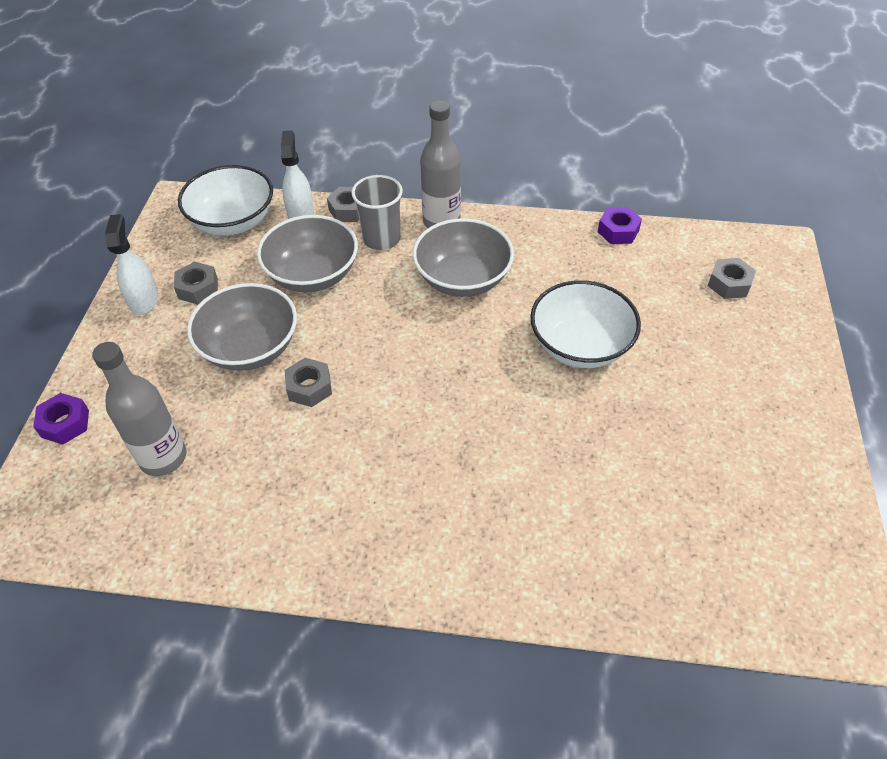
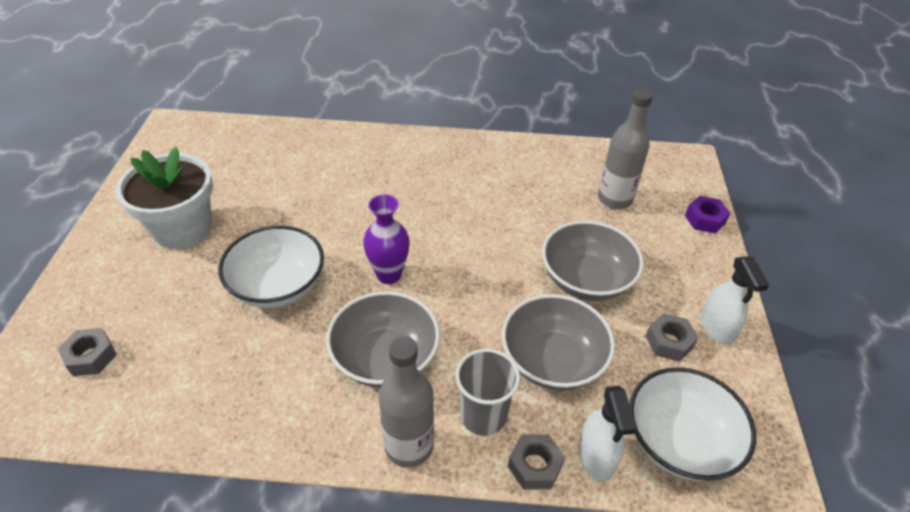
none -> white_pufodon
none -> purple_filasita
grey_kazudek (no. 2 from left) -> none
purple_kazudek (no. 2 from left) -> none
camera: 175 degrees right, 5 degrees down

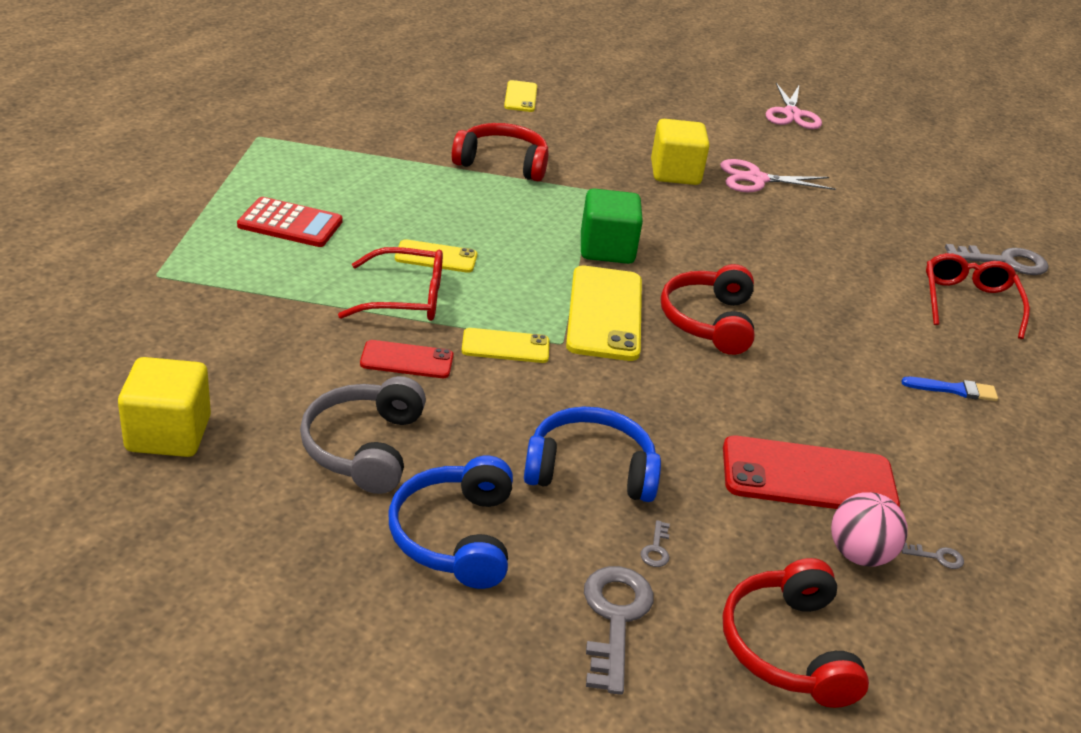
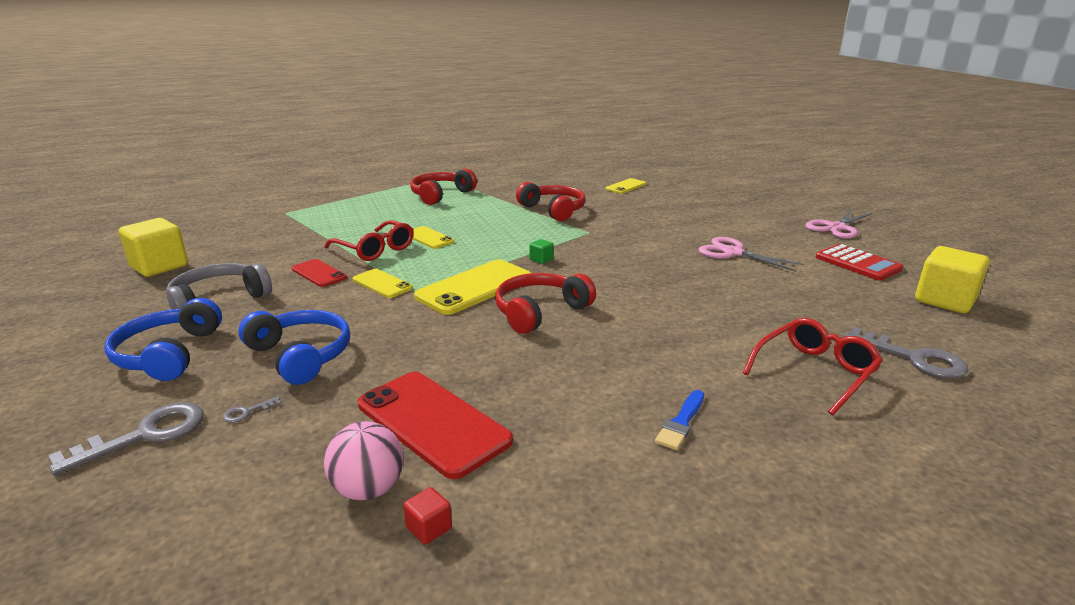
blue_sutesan (no. 1 from left), 45 degrees counterclockwise
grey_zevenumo (no. 3 from left) -> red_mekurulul
red_sutesan (no. 3 from left in the first image) -> red_sutesan (no. 1 from left), relocated
green_mekurulul, x0.43
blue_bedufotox, 75 degrees clockwise
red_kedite, relocated
yellow_mekurulul (no. 2 from left), relocated
camera: 45 degrees right, 10 degrees down

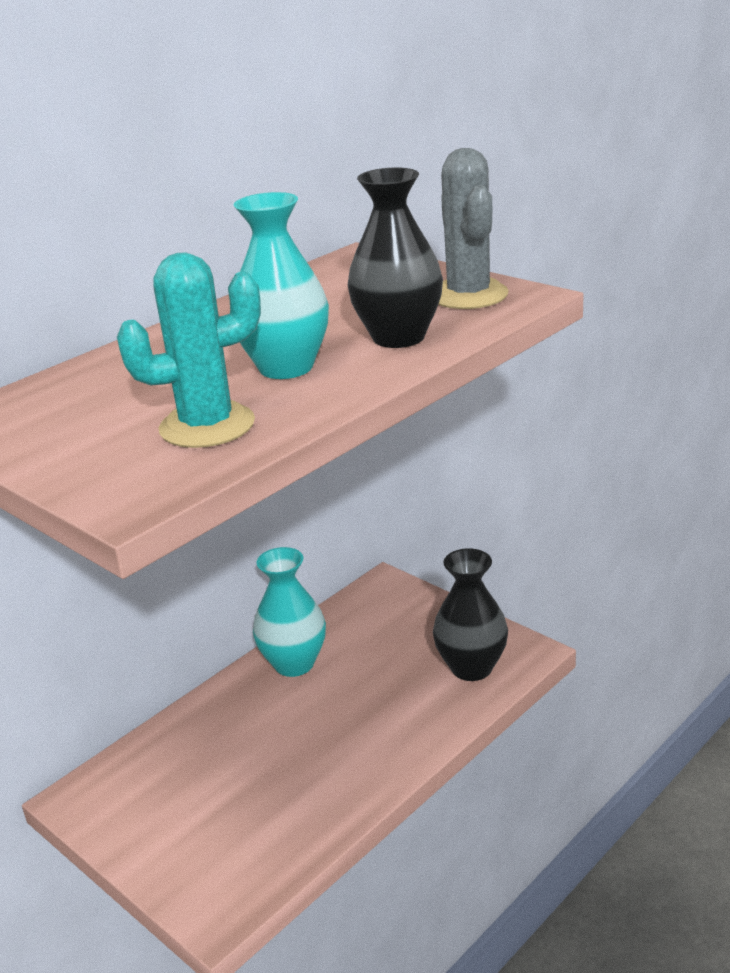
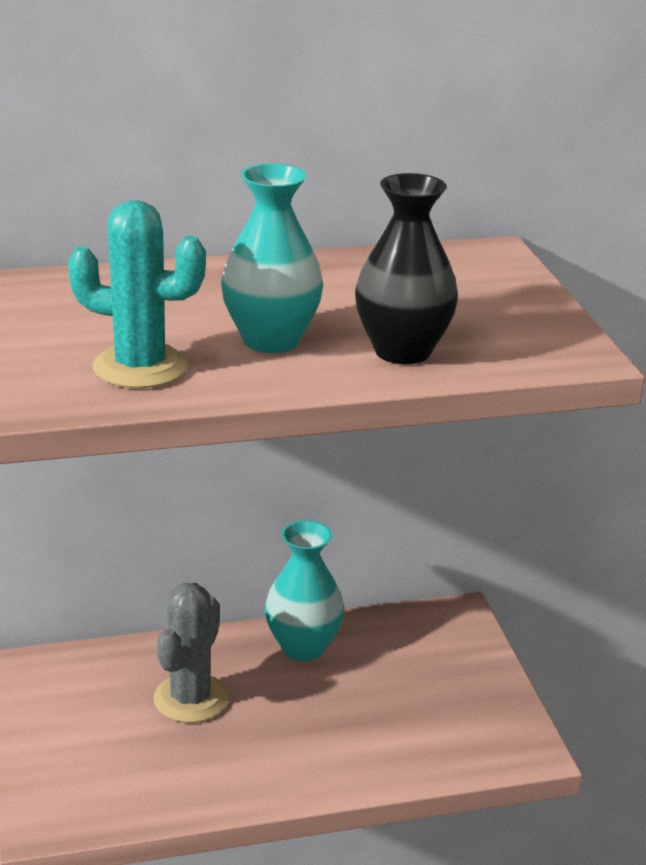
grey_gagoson, relocated
black_filasita (no. 2 from left) -> none
camera: 30 degrees right, 0 degrees up

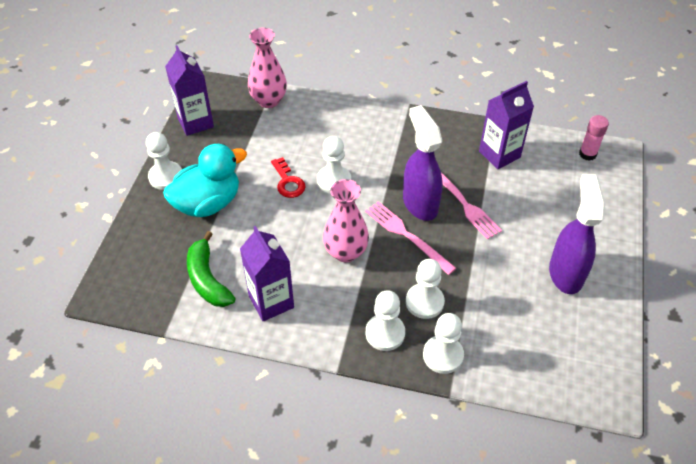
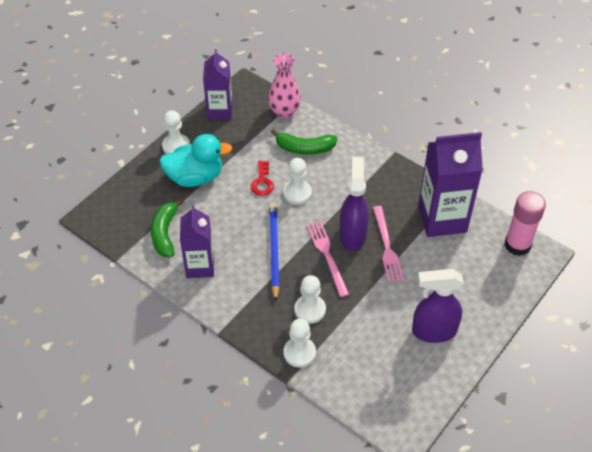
pink_filasita (no. 2 from left) -> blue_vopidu
none -> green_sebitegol (no. 2 from left)
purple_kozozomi (no. 2 from left), 120 degrees counterclockwise
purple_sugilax (no. 3 from left), x1.55
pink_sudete, x1.68
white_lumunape (no. 3 from left) -> none
camera: 25 degrees right, 0 degrees up

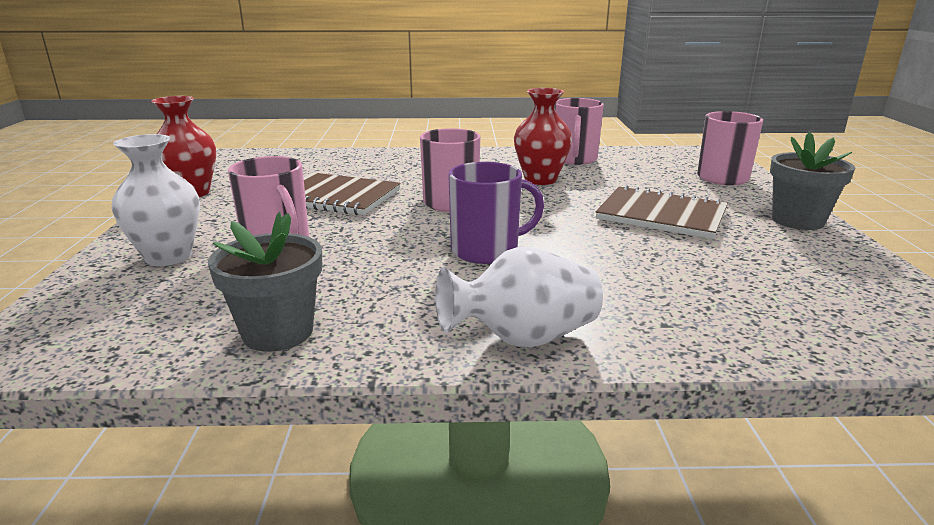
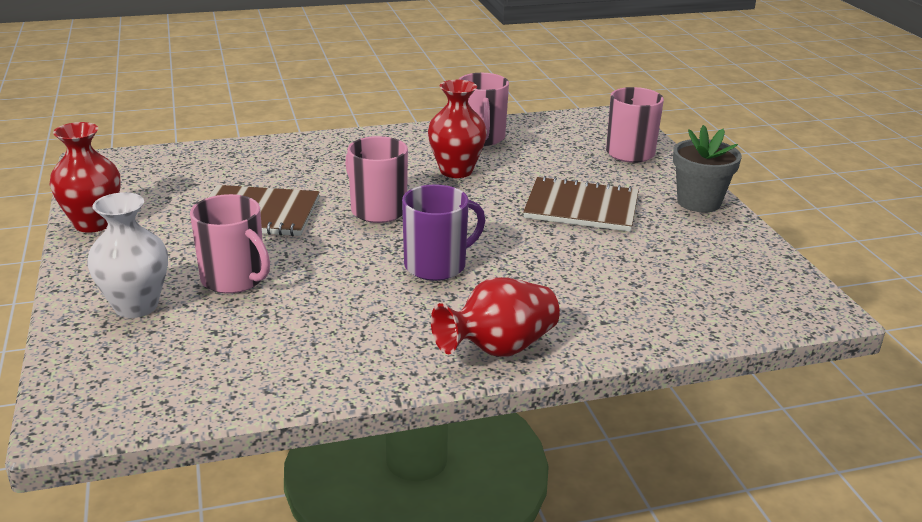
white_filasita (no. 2 from left) -> red_filasita (no. 3 from left)
grey_pufodon (no. 1 from left) -> none
camera: 15 degrees left, 5 degrees up

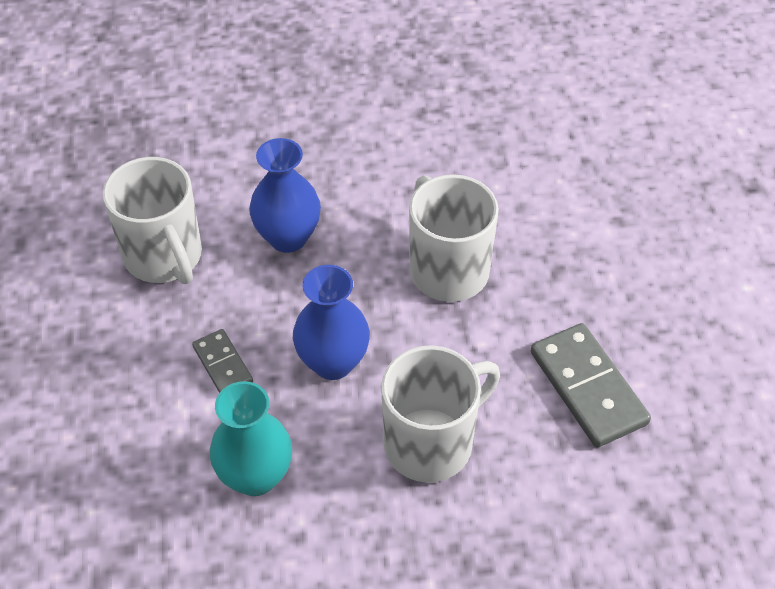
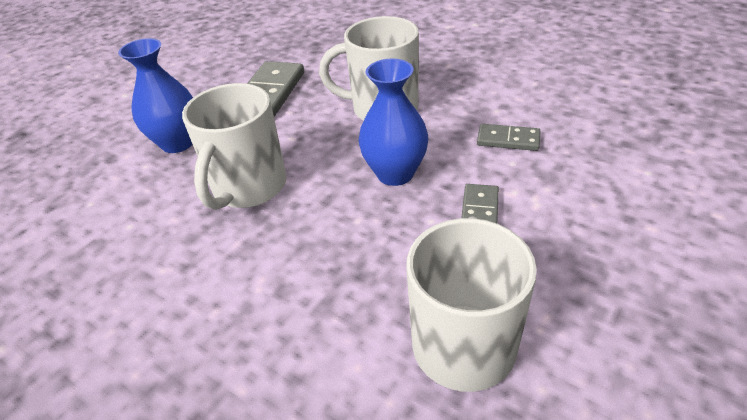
blue_filasita (no. 1 from left), relocated
turquoise_filasita -> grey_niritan (no. 3 from left)
camera: 135 degrees left, 10 degrees down

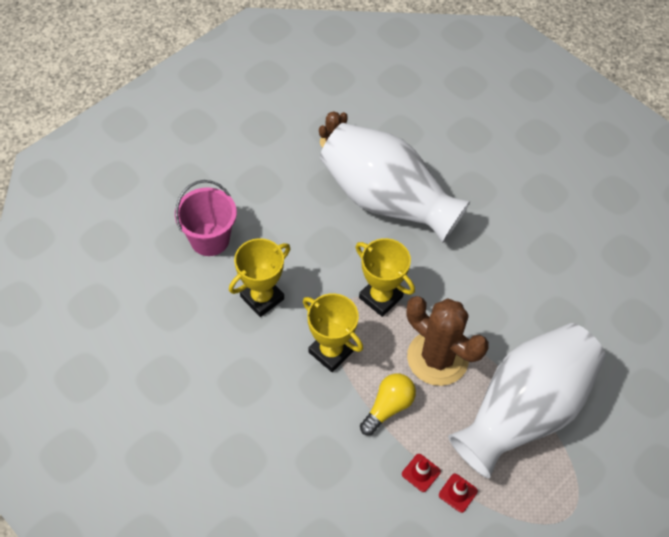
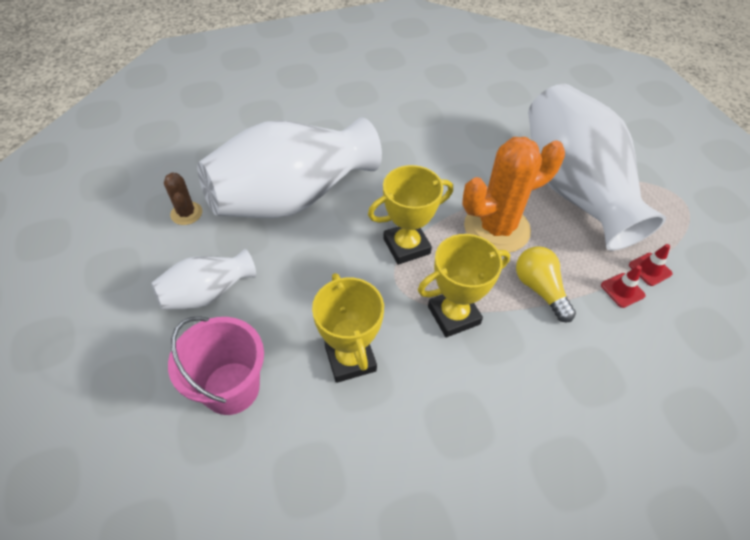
none -> white_filasita (no. 1 from left)
brown_gagoson (no. 2 from left) -> orange_gagoson
camera: 65 degrees left, 5 degrees down

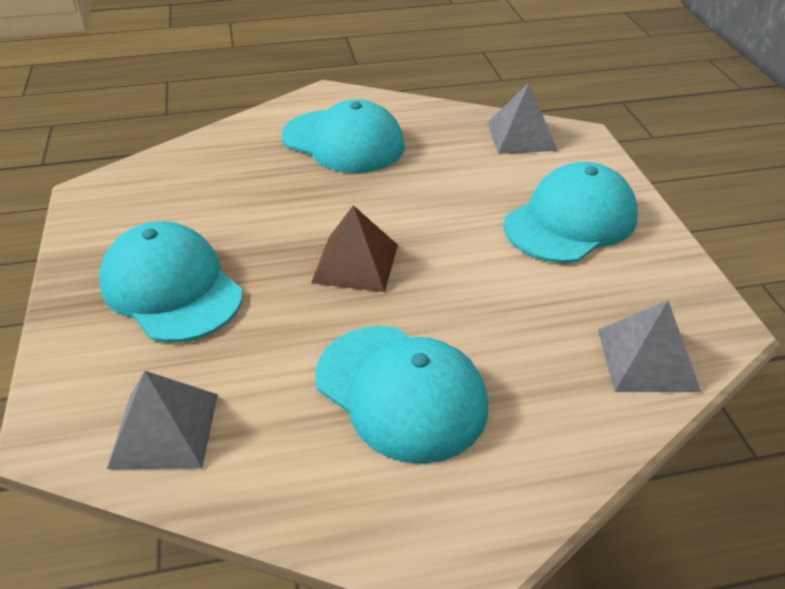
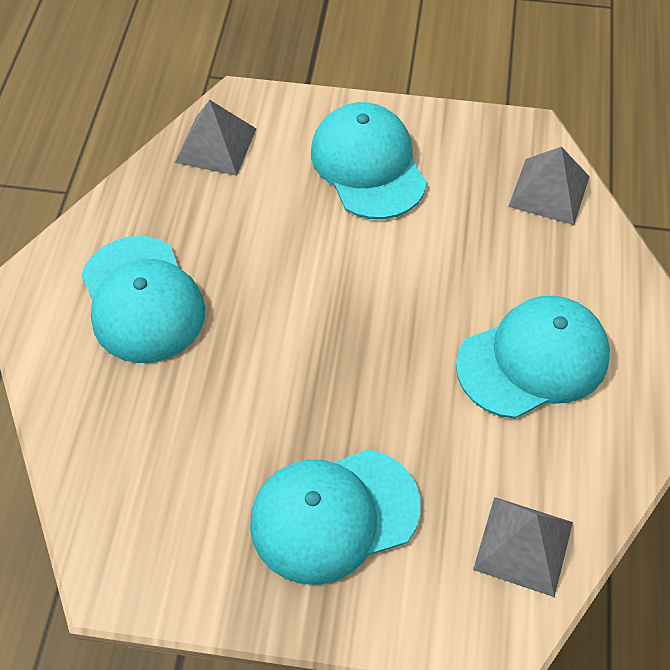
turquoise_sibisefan (no. 2 from left in the first image) -> turquoise_sibisefan (no. 1 from left), 105 degrees clockwise
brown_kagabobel -> none
camera: 70 degrees left, 15 degrees up

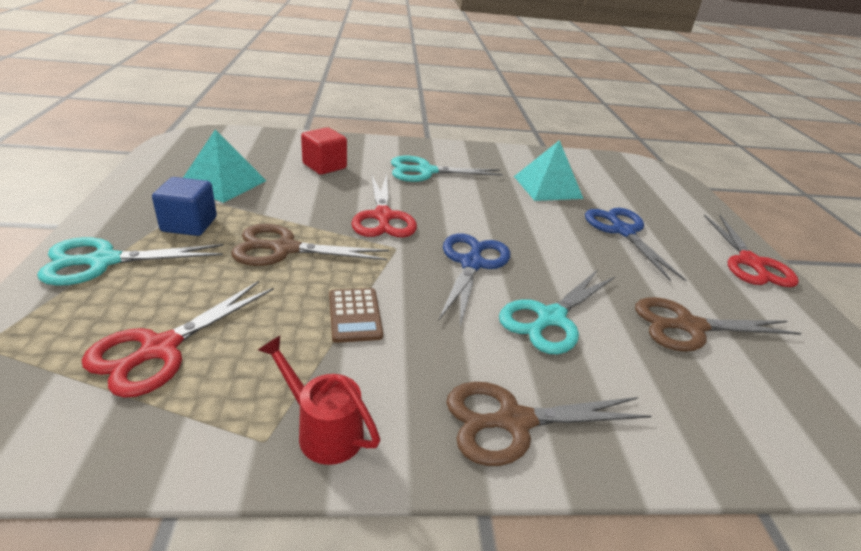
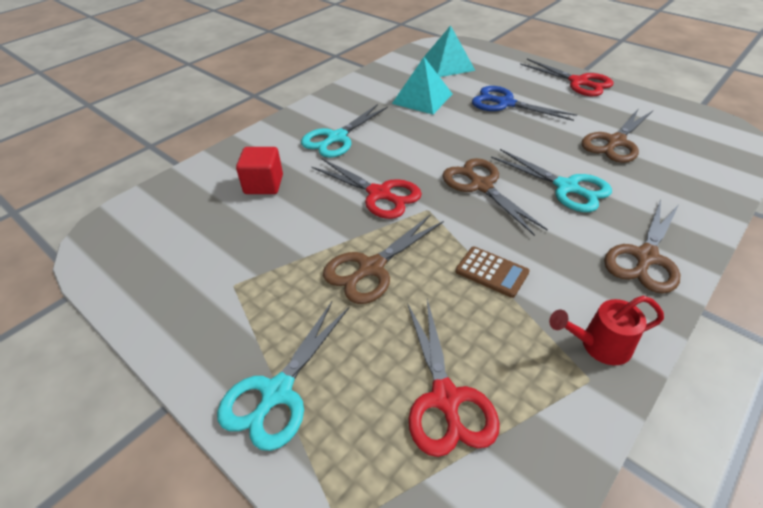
turquoise_kagabobel (no. 1 from left in the first image) -> turquoise_kagabobel (no. 2 from left), relocated
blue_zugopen (no. 1 from left) -> brown_zugopen (no. 2 from left)
turquoise_zugopen (no. 3 from left), 45 degrees counterclockwise
blue_mekurulul -> none
camera: 40 degrees left, 10 degrees up

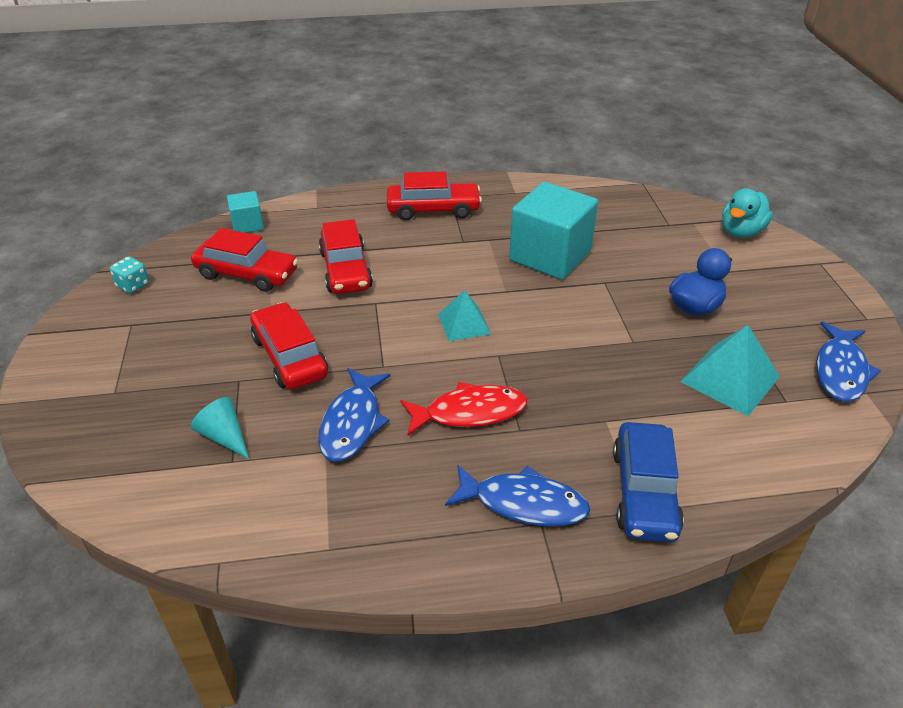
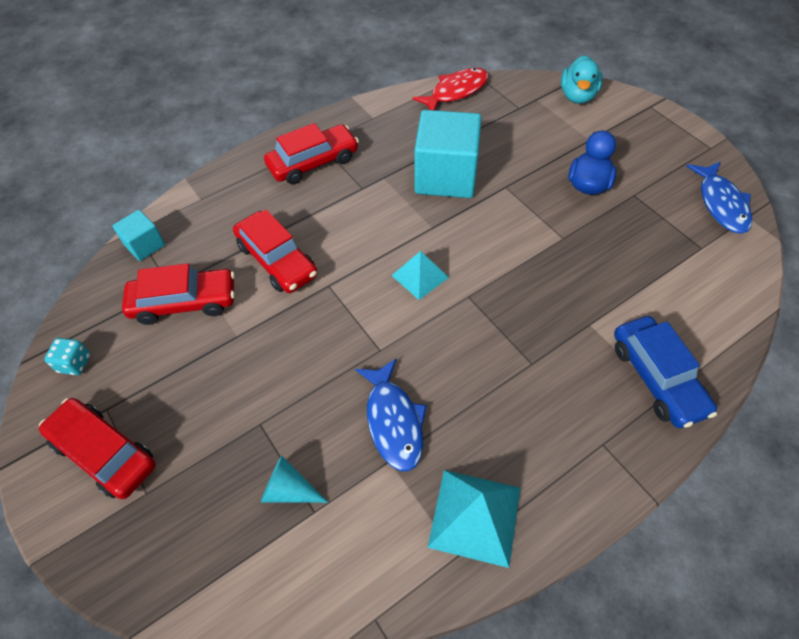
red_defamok (no. 2 from left in the first image) -> red_defamok (no. 1 from left), relocated
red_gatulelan, relocated
turquoise_kagabobel (no. 2 from left), relocated
blue_gatulelan (no. 2 from left) -> none
camera: 25 degrees left, 15 degrees up

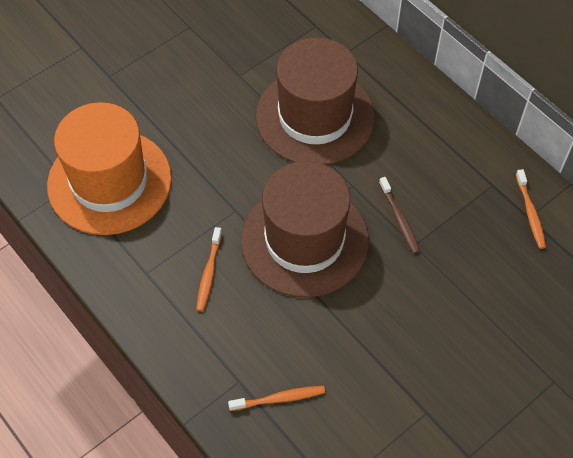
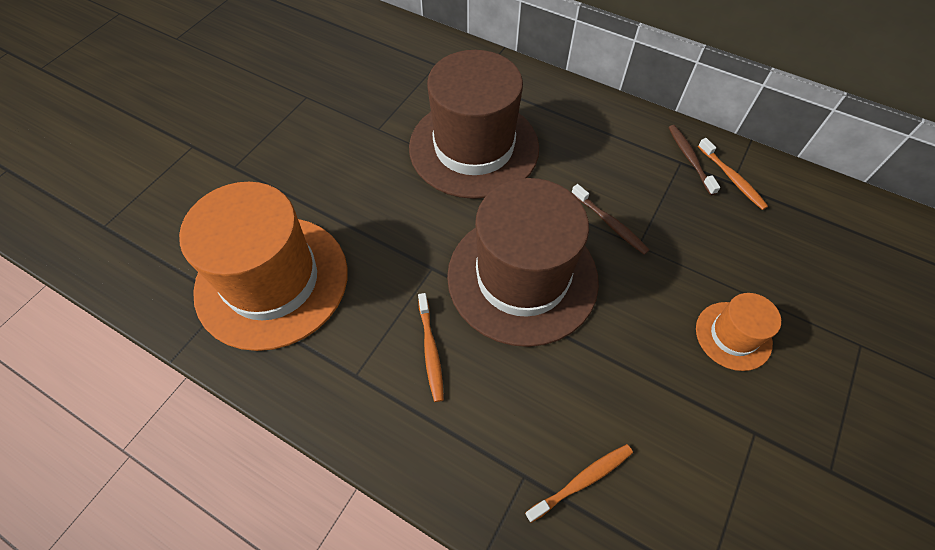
none -> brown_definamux (no. 2 from left)
none -> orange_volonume (no. 2 from left)
camera: 20 degrees left, 0 degrees up

